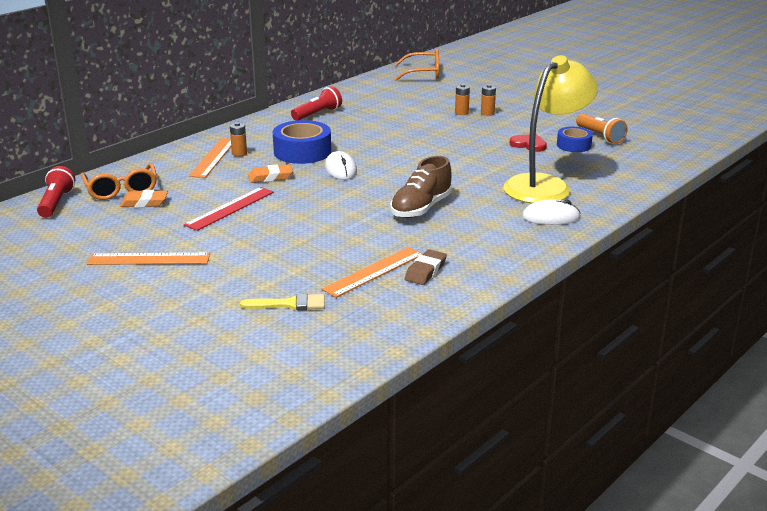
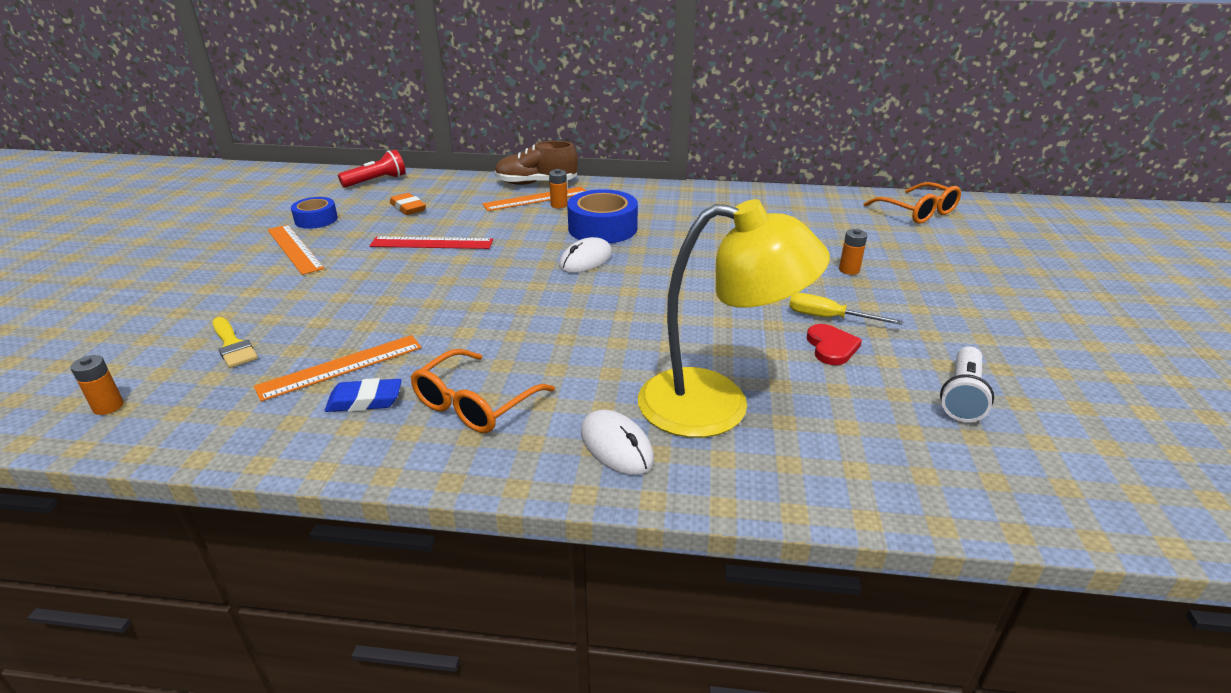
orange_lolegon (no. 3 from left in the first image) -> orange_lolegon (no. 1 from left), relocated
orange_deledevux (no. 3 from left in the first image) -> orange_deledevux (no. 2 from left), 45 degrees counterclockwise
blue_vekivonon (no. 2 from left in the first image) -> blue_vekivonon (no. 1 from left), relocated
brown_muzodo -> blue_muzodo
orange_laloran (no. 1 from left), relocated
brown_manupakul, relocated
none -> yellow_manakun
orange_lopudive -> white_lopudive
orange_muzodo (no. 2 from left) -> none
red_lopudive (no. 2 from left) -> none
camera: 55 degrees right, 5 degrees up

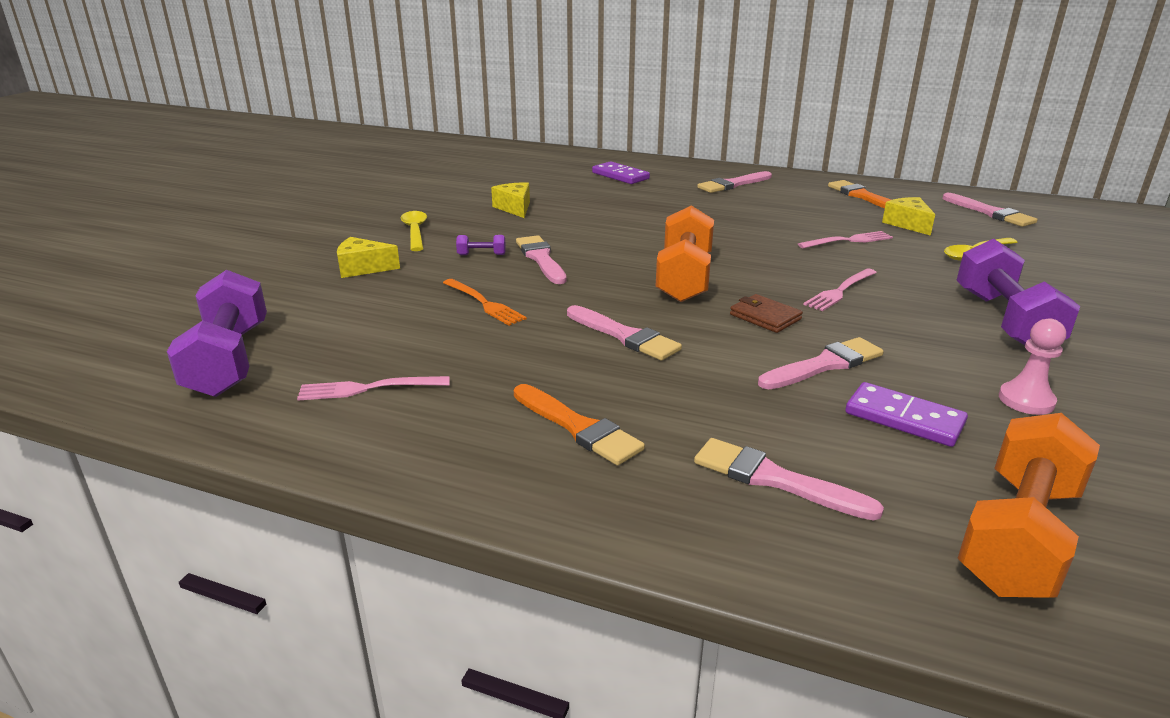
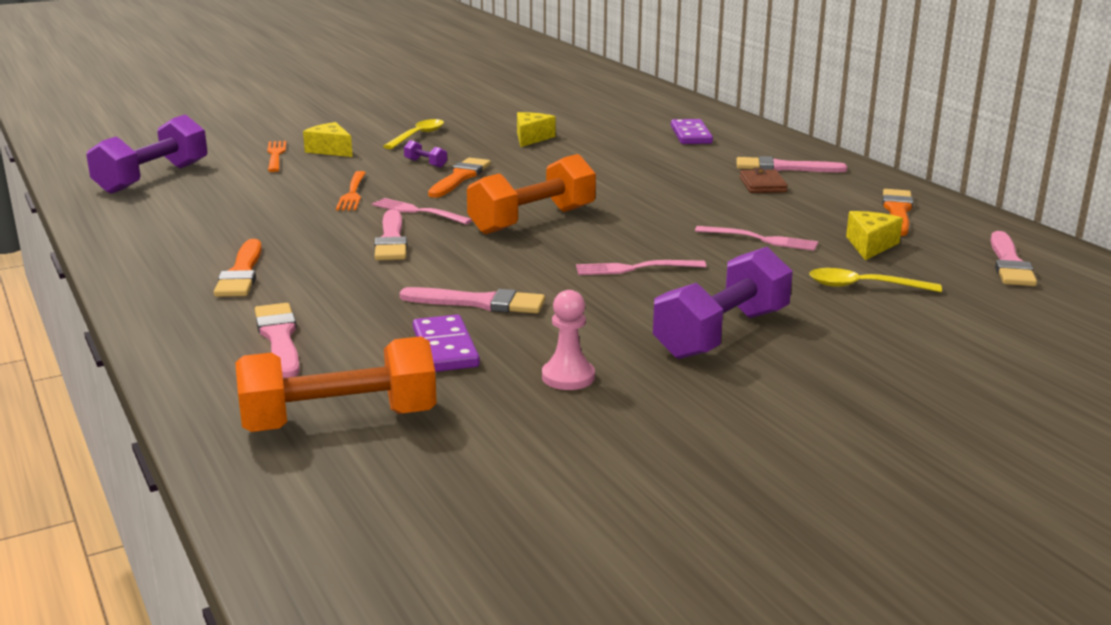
none -> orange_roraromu (no. 1 from left)
pink_roraromu (no. 1 from left), relocated
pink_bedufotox (no. 1 from left) -> orange_bedufotox (no. 2 from left)
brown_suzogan, relocated
camera: 40 degrees right, 5 degrees down

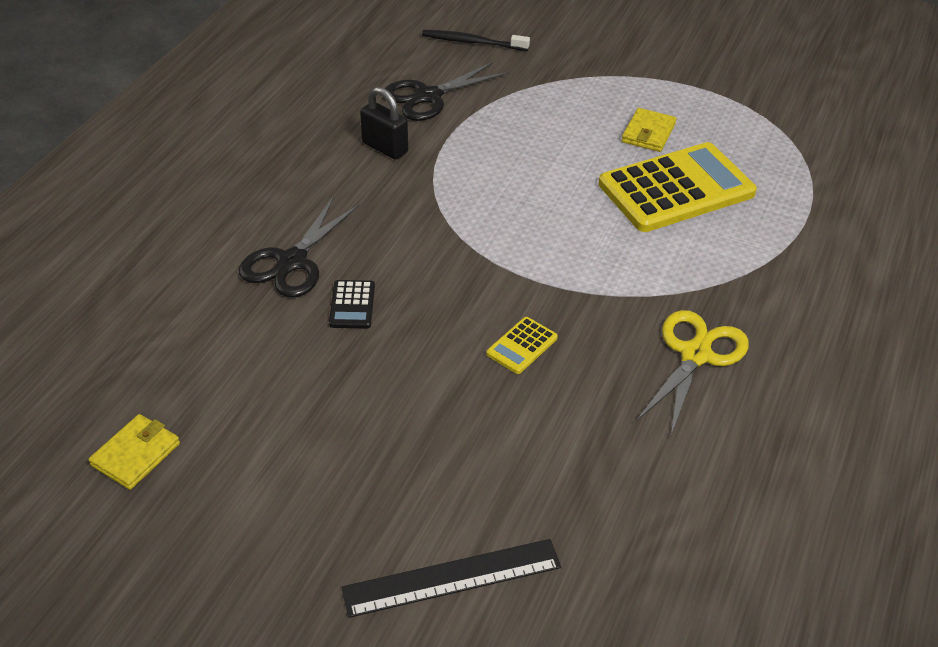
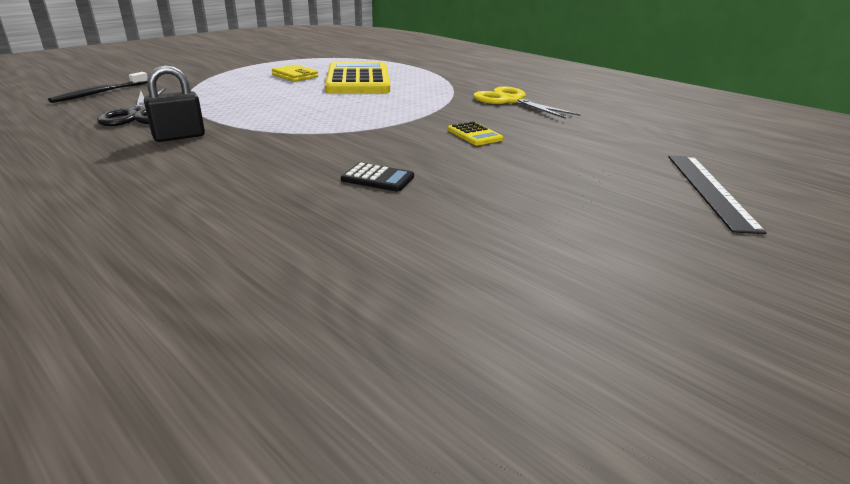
yellow_suzogan (no. 1 from left) -> none
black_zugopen (no. 1 from left) -> none
camera: 70 degrees left, 15 degrees down

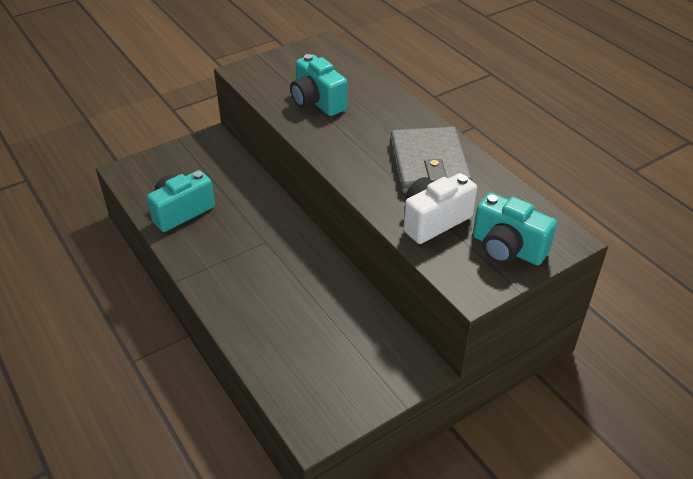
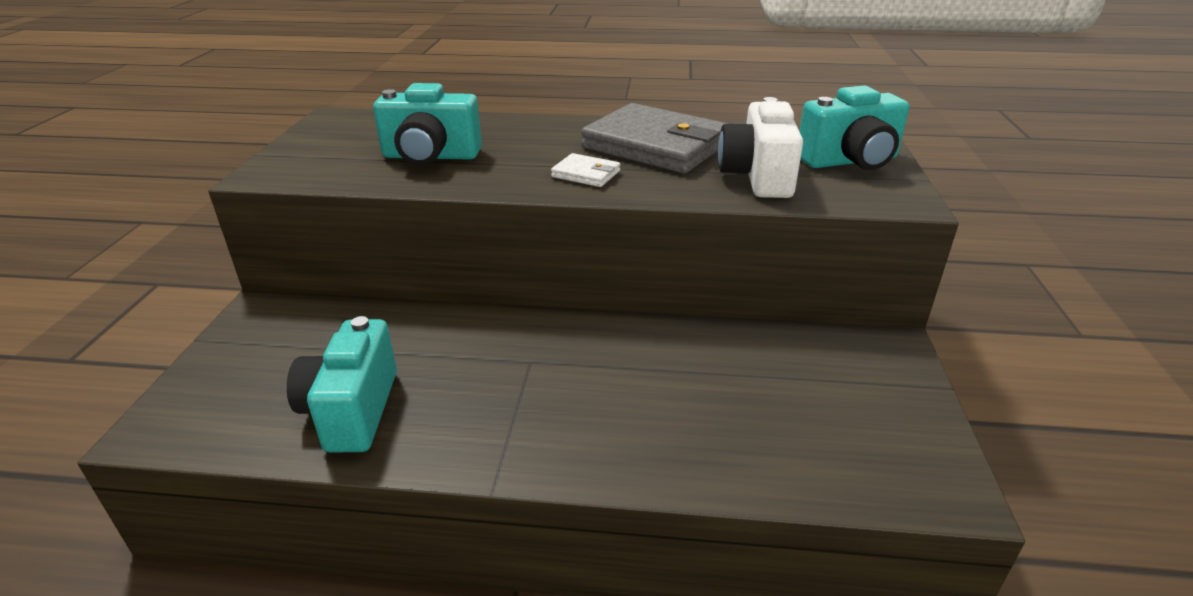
none -> white_suzogan
camera: 50 degrees left, 10 degrees down

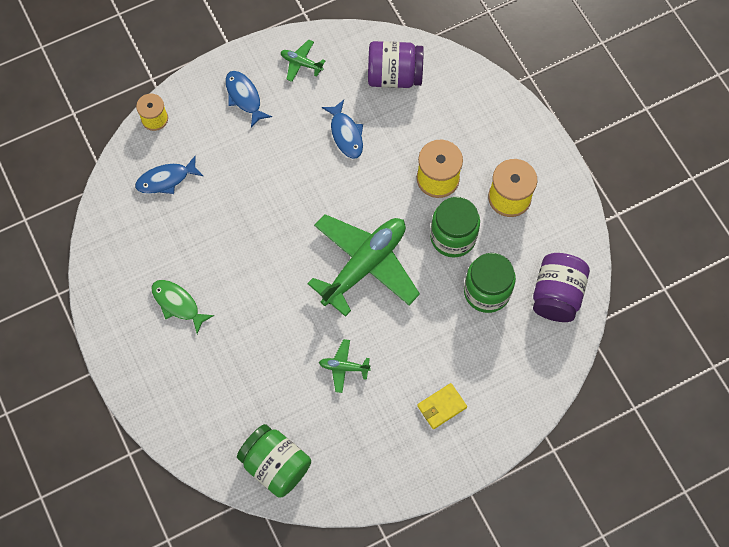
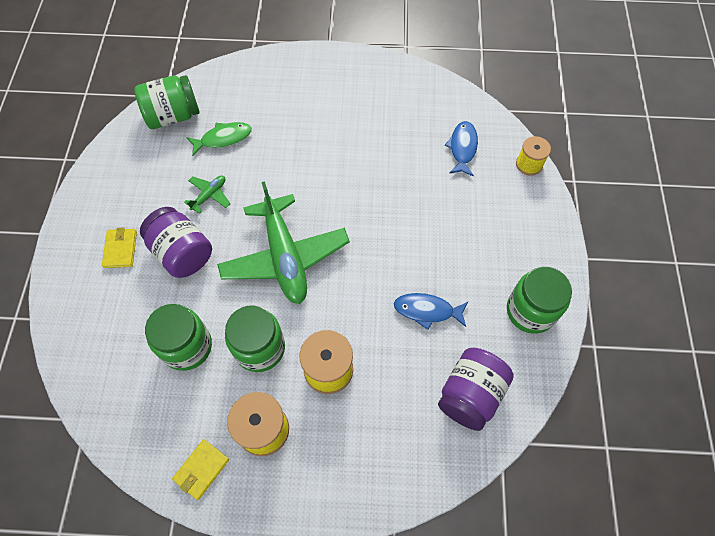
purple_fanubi (no. 2 from left in the first image) -> purple_fanubi (no. 1 from left), relocated
none -> yellow_suzogan (no. 2 from left)
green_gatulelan, relocated
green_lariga (no. 1 from left) -> green_fanubi (no. 4 from left)
blue_gatulelan (no. 2 from left) -> none
camera: 120 degrees right, 5 degrees down

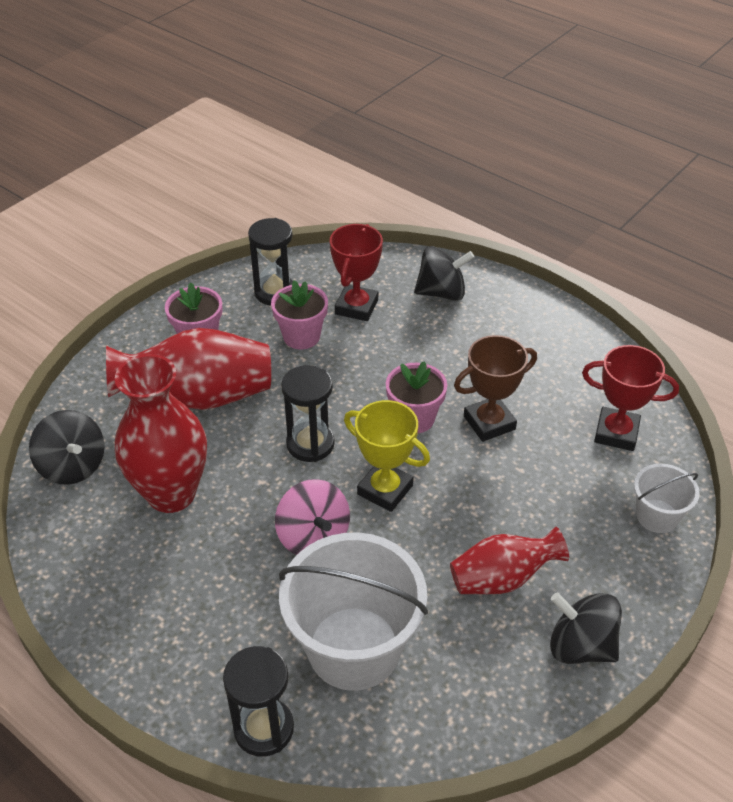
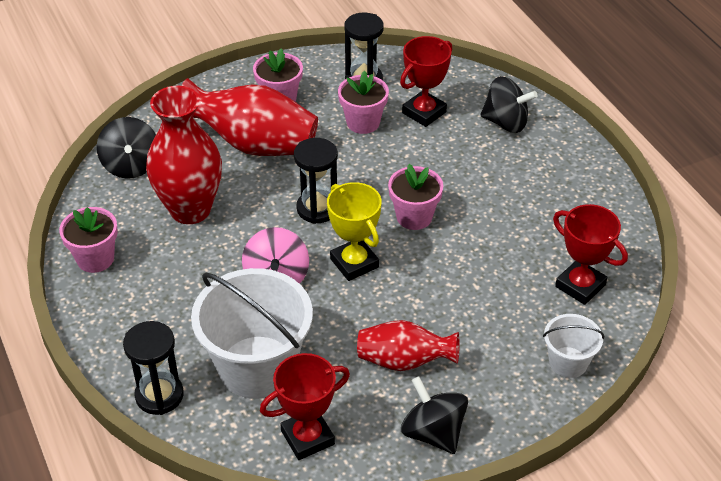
none -> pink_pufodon (no. 1 from left)
none -> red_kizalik (no. 1 from left)
brown_kizalik -> none
camera: 25 degrees right, 0 degrees up

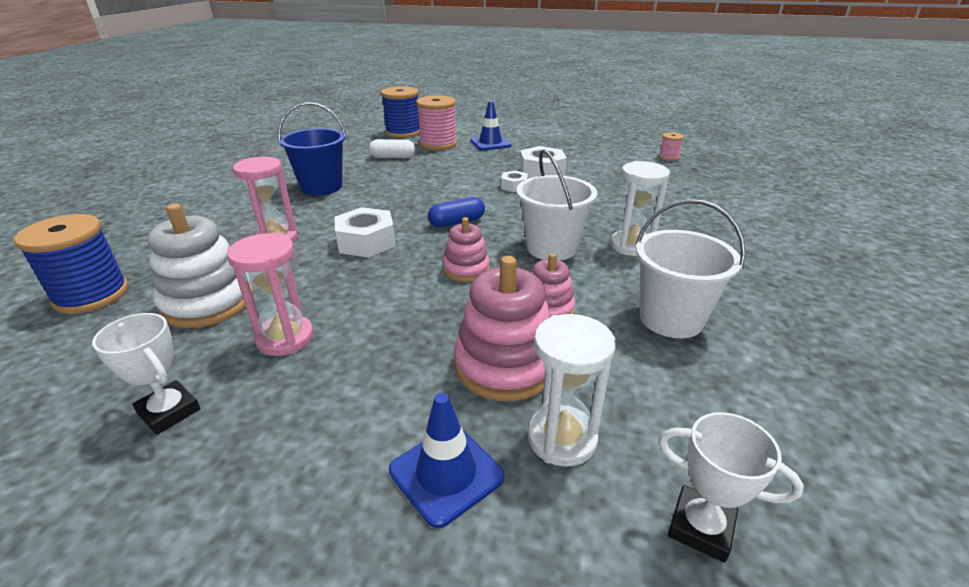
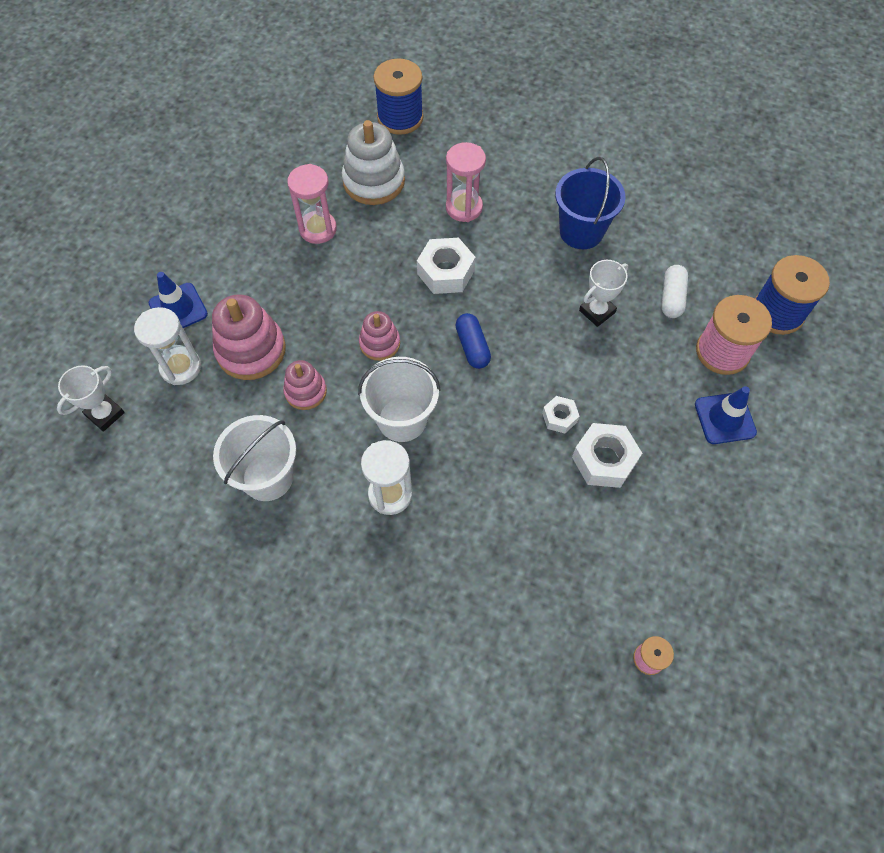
white_kizalik (no. 1 from left in the first image) -> white_kizalik (no. 2 from left), relocated
camera: 100 degrees right, 30 degrees up

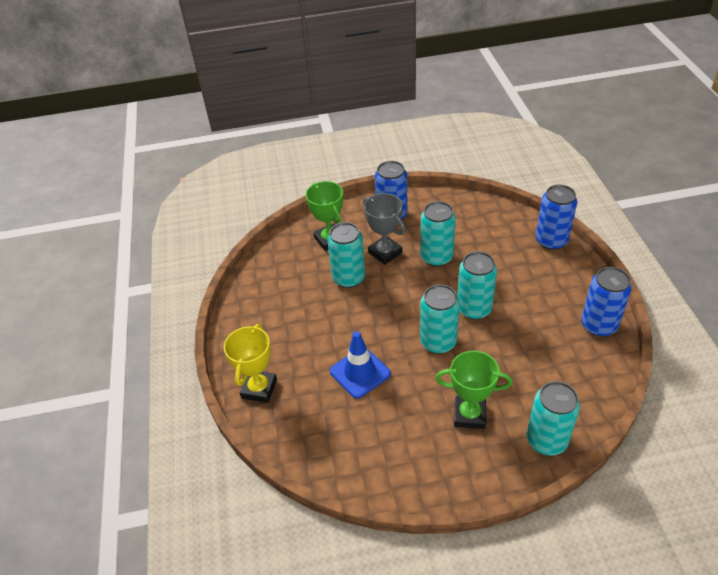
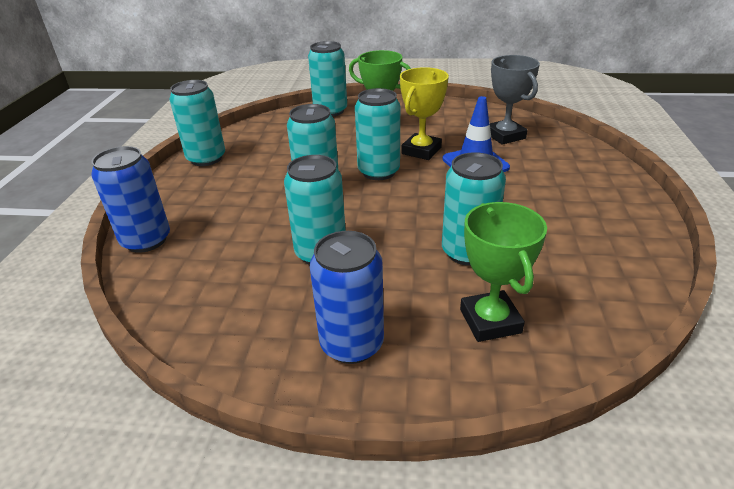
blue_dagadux (no. 3 from left) -> turquoise_dagadux (no. 1 from left)
yellow_kizalik, relocated
grey_kizalik, relocated
camera: 165 degrees left, 10 degrees down

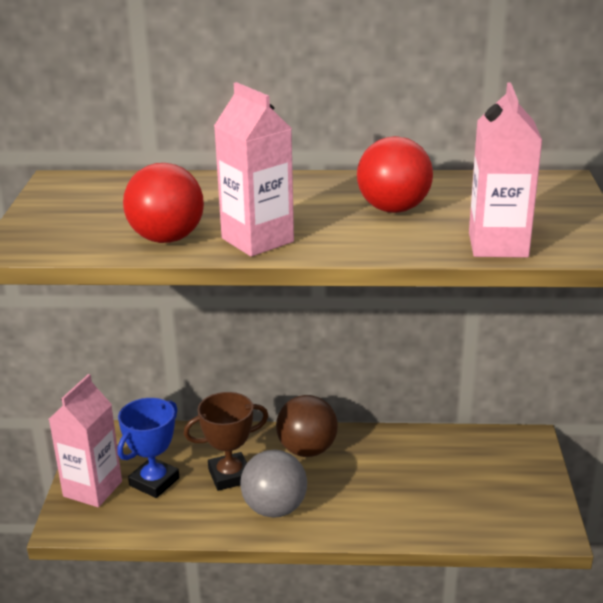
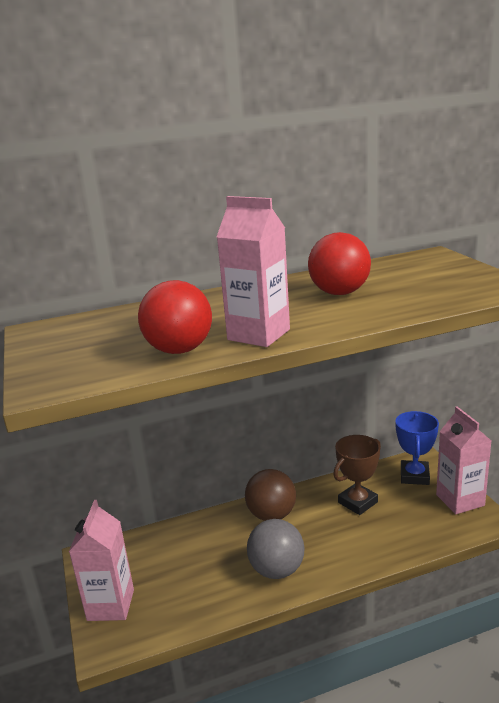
brown_kizalik, relocated
blue_kizalik, relocated
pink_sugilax (no. 3 from left), relocated
camera: 20 degrees left, 5 degrees down

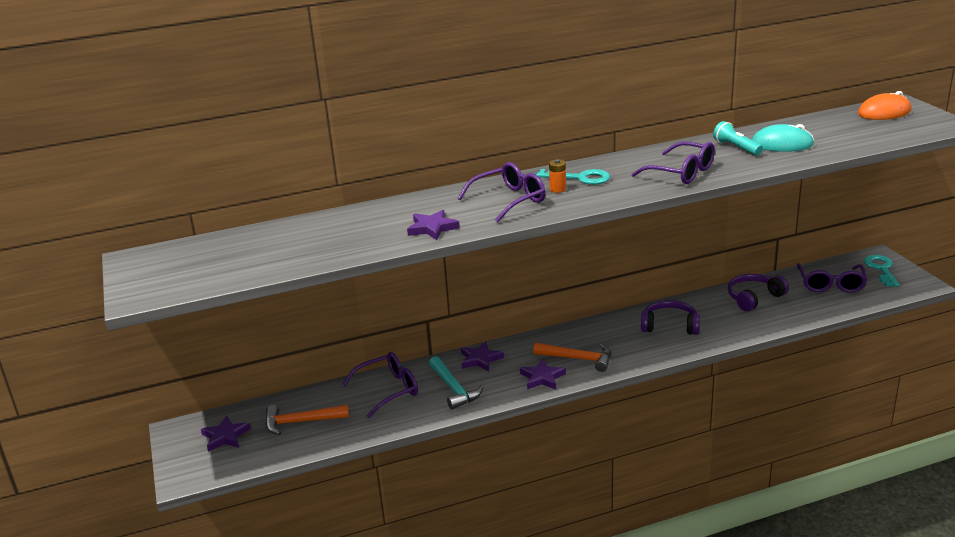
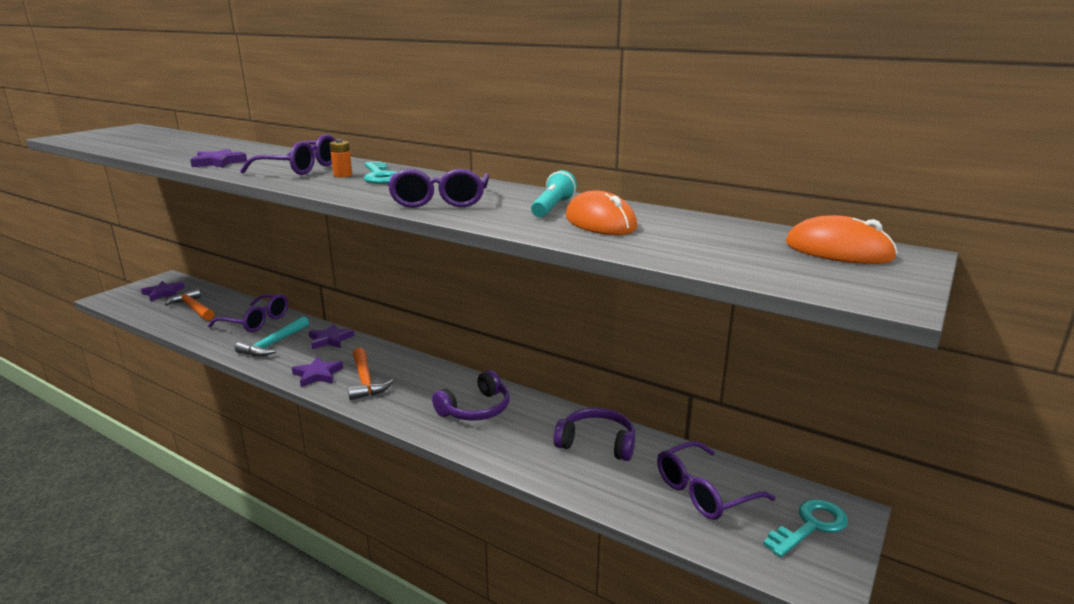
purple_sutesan (no. 1 from left), 75 degrees clockwise
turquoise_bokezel -> orange_bokezel (no. 1 from left)
camera: 50 degrees right, 5 degrees down

